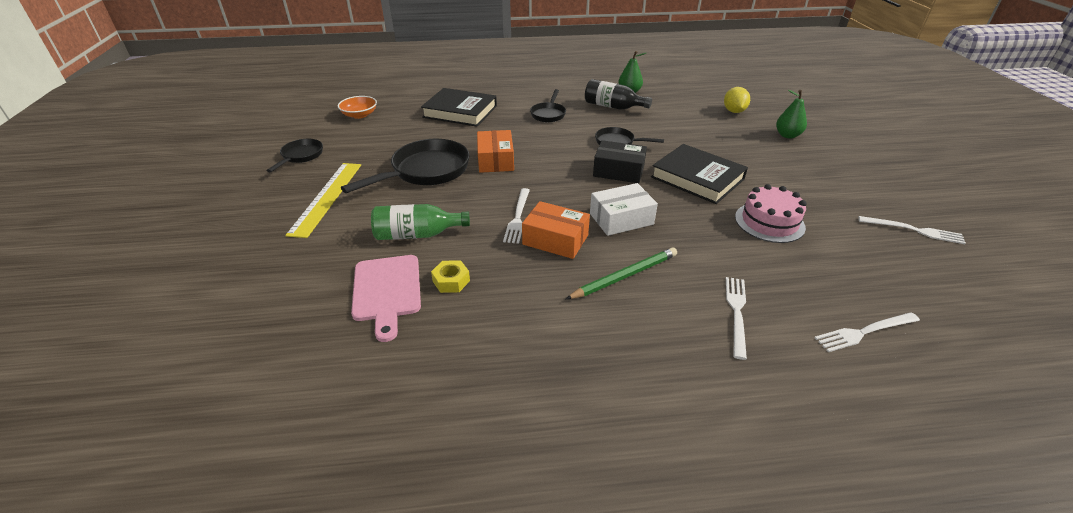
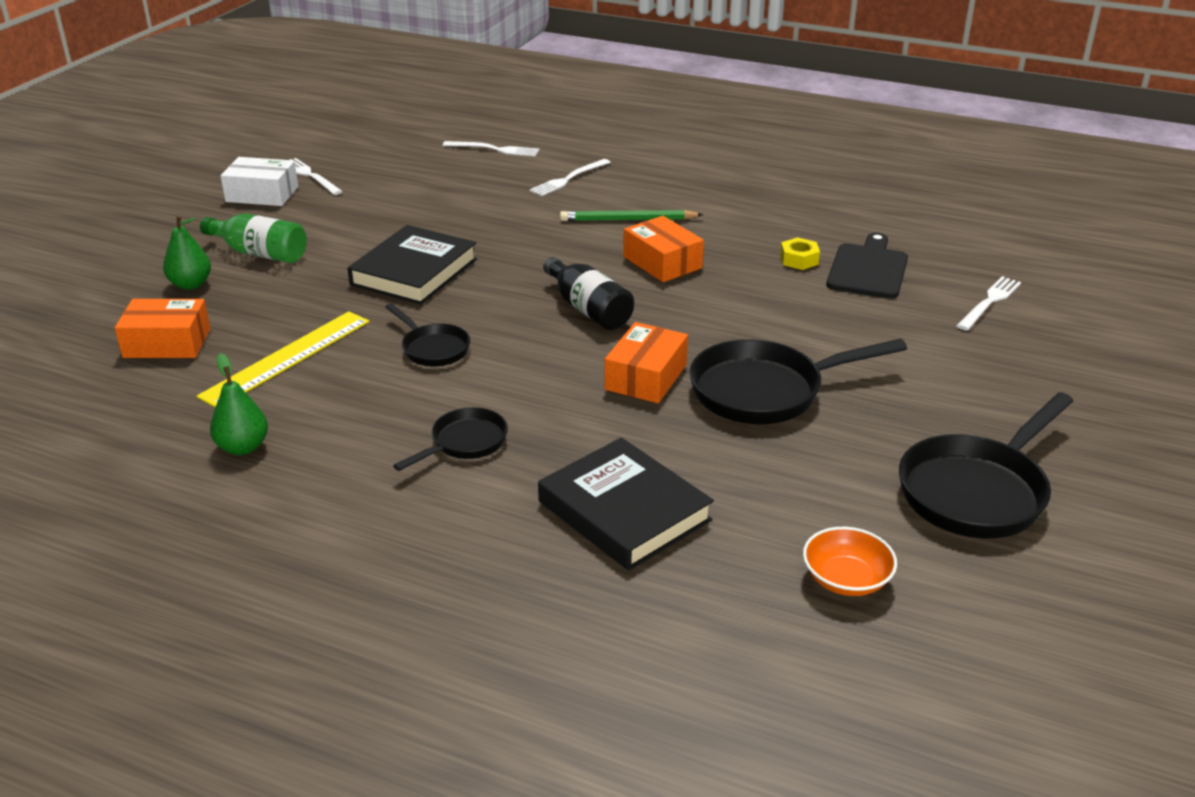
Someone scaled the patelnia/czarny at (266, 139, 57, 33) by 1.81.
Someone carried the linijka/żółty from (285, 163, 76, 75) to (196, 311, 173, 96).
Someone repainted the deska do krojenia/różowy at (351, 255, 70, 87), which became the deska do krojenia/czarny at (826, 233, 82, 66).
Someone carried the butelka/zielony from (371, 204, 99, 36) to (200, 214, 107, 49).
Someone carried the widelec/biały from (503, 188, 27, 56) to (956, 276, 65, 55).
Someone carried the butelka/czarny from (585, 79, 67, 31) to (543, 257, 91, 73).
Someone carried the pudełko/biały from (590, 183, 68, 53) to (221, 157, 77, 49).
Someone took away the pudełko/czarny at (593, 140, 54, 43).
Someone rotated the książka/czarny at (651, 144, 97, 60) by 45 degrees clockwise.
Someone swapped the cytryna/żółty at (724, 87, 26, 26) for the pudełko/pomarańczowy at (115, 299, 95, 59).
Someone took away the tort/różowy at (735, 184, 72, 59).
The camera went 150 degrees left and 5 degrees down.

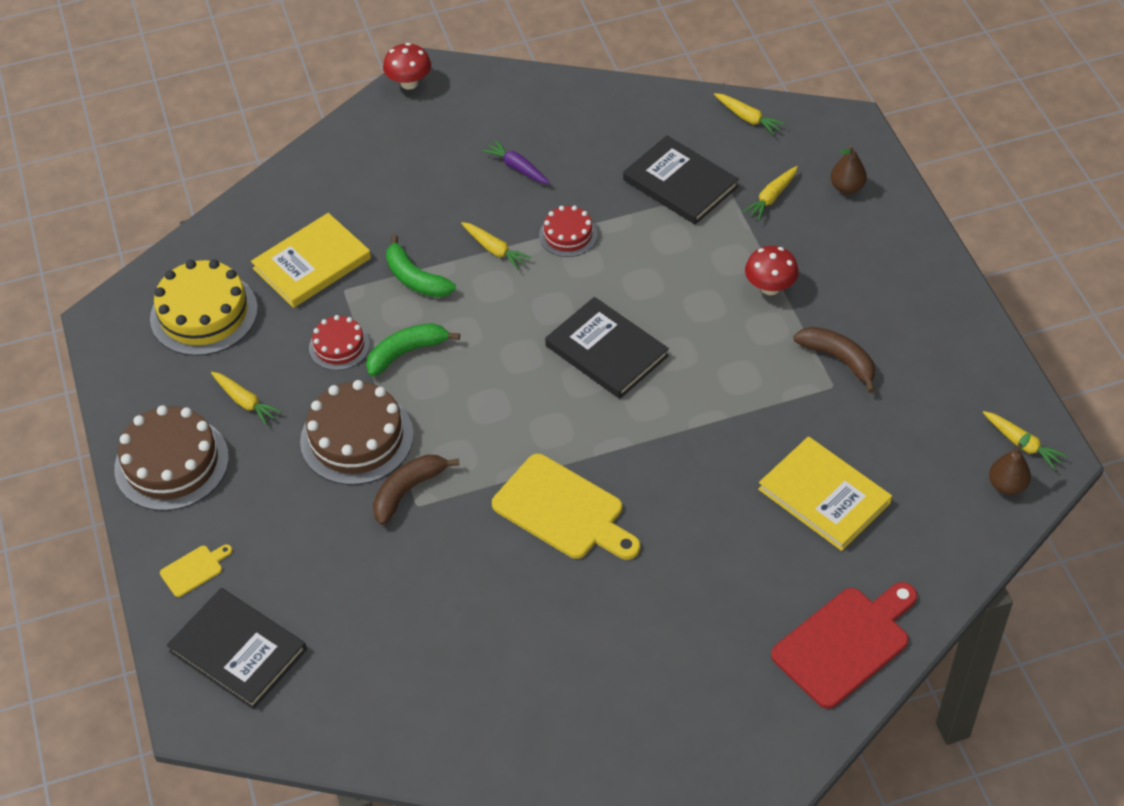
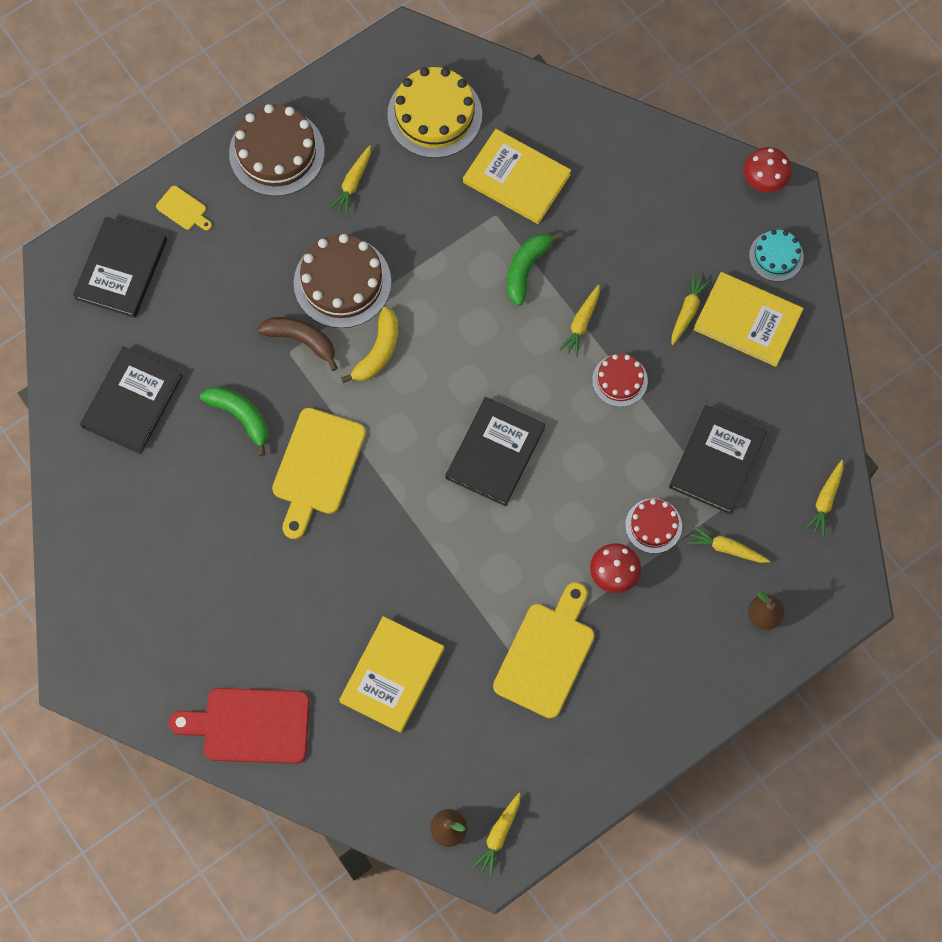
Someone carried the tort/czerwony from (309, 315, 61, 55) to (625, 498, 57, 55).
Someone carried the banan/zielony from (366, 323, 94, 54) to (200, 386, 68, 70).
Someone repainted the marchewka/fioletowy at (482, 140, 68, 44), which became the marchewka/żółty at (672, 273, 39, 72).
Someone rotated the deska do krojenia/czerwony at (771, 582, 146, 127) by 150 degrees clockwise.
Someone swapped the banan/brązowy at (794, 327, 81, 66) for the deska do krojenia/żółty at (493, 582, 102, 136).
Someone put down the książka/czarny at (80, 346, 103, 108).
Someone put down the banan/żółty at (341, 307, 57, 76).
Someone put down the książka/żółty at (694, 272, 110, 95).
Someone put down the tort/turkusowy at (749, 230, 55, 52).
The camera went 70 degrees right and 20 degrees up.

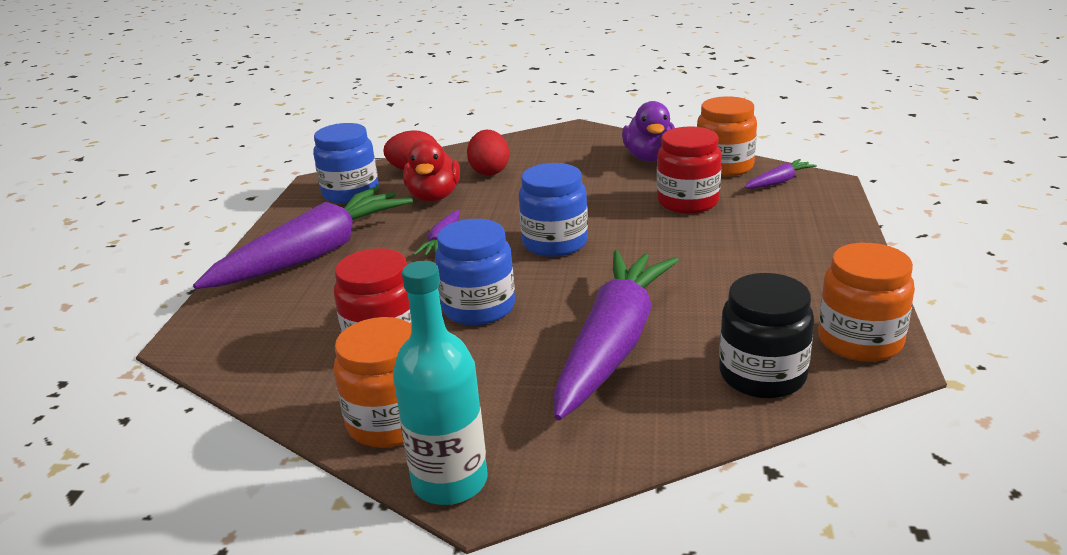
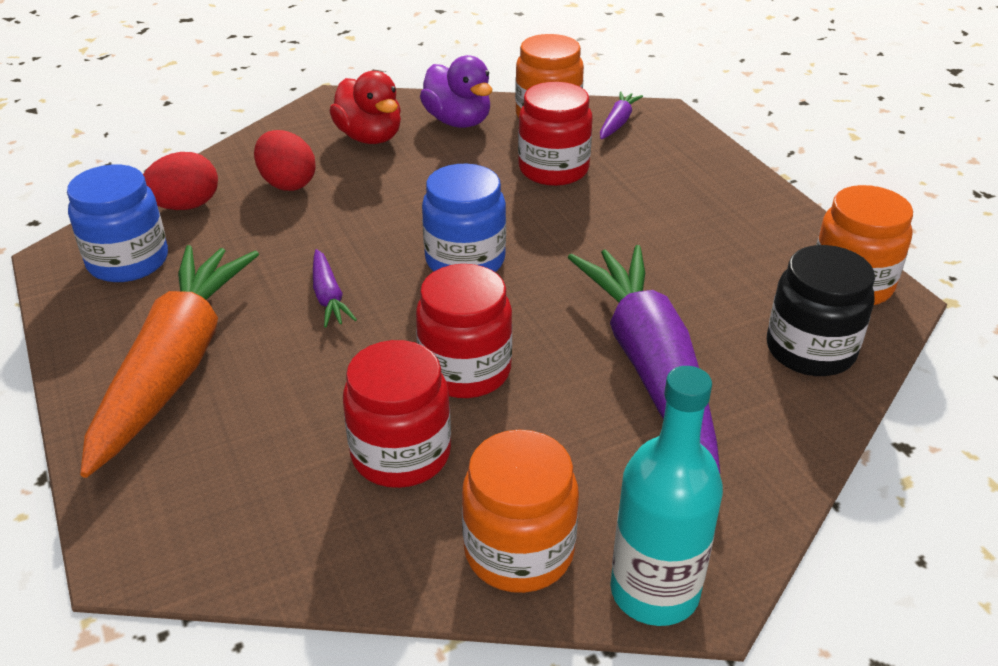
Someone repainted the marchewka/fioletowy at (193, 186, 220, 103), which became the marchewka/pomarańczowy at (80, 245, 179, 233).
Someone carried the kaczka/czerwony from (403, 139, 57, 63) to (330, 71, 71, 73).
Someone repainted the słoik/niebieski at (435, 219, 80, 106), which became the słoik/czerwony at (416, 264, 96, 134).
The camera went 35 degrees left and 10 degrees up.

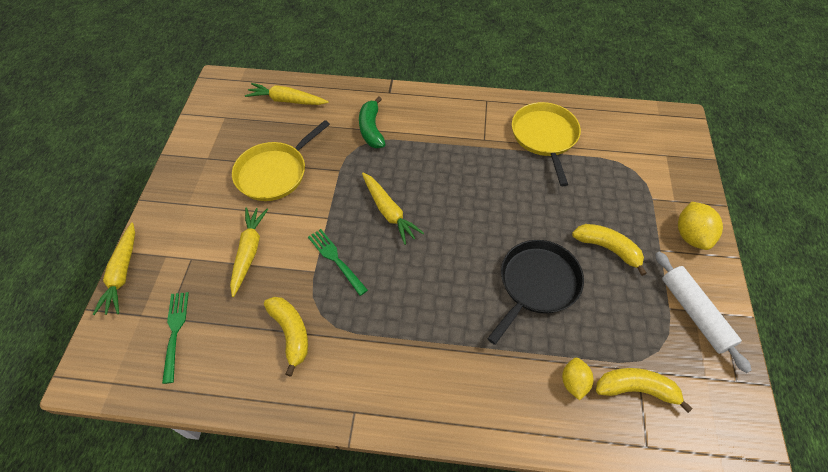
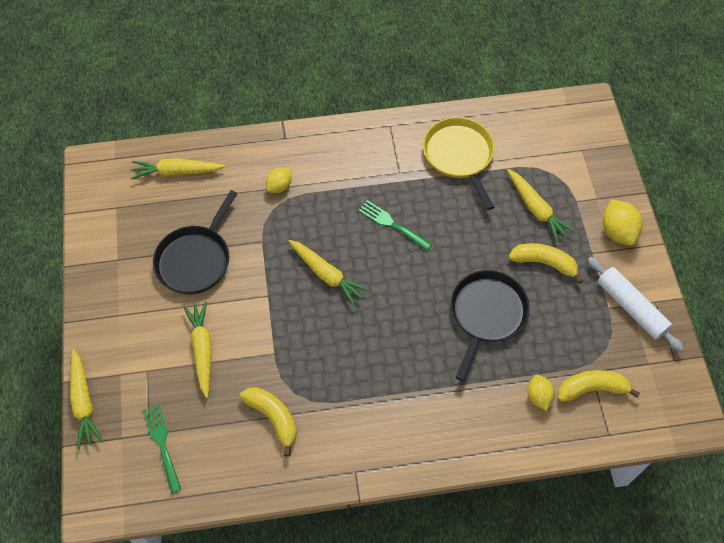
Someone repainted the patelnia/żółty at (232, 120, 98, 81), which became the patelnia/czarny at (153, 190, 85, 104).
Someone carried the widelec/zielony from (308, 229, 60, 67) to (358, 200, 74, 51).
Someone swapped the banan/zielony at (359, 96, 27, 52) for the cytryna/żółty at (266, 168, 26, 25).
Someone put down the marchewka/żółty at (507, 169, 68, 74).
The camera went 15 degrees left and 5 degrees up.

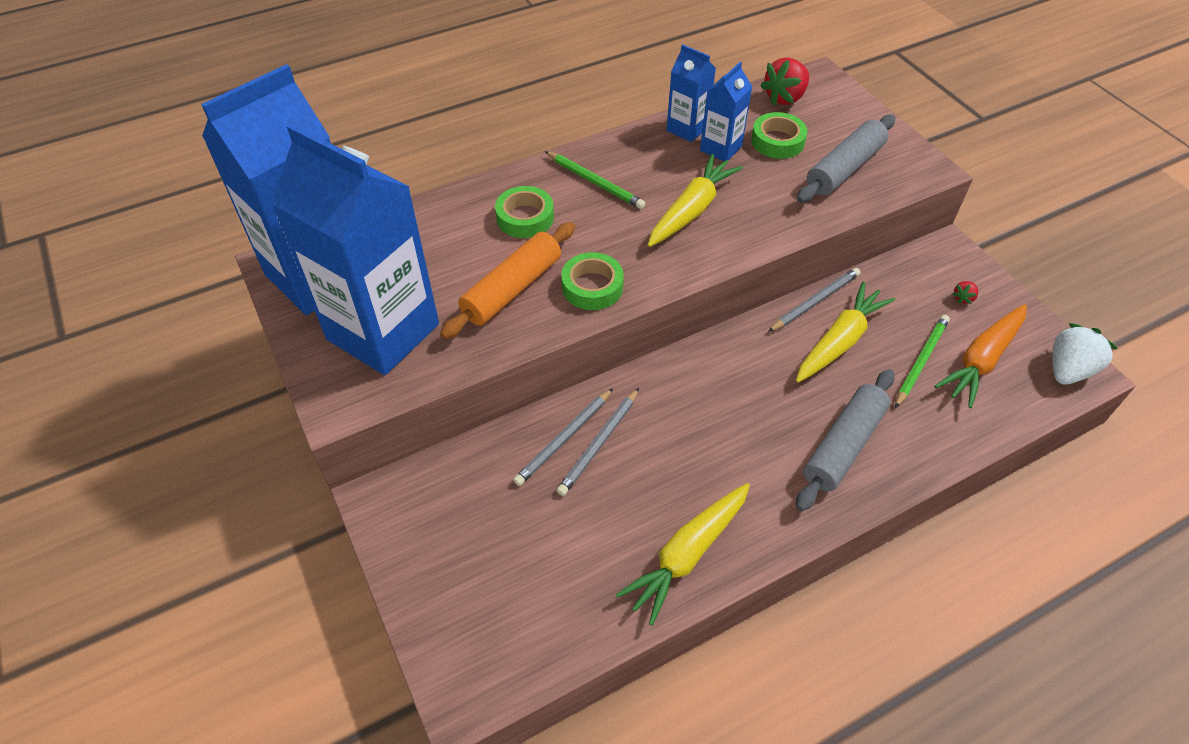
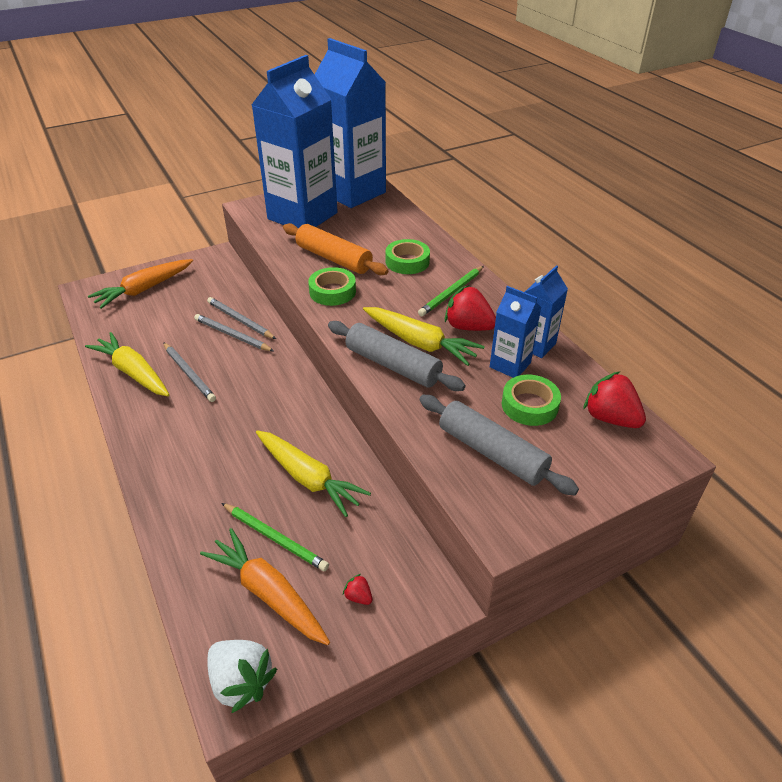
Someone carried the ołówek/szary from (768, 268, 92, 64) to (163, 342, 53, 60).
Someone carried the wałek do ciasta/szary from (796, 369, 99, 142) to (328, 321, 138, 70).
Someone put down the marchewka/pomarańczowy at (88, 259, 105, 50).
Someone put down the truskawka/czerwony at (445, 285, 51, 46).
The camera went 90 degrees right and 10 degrees down.

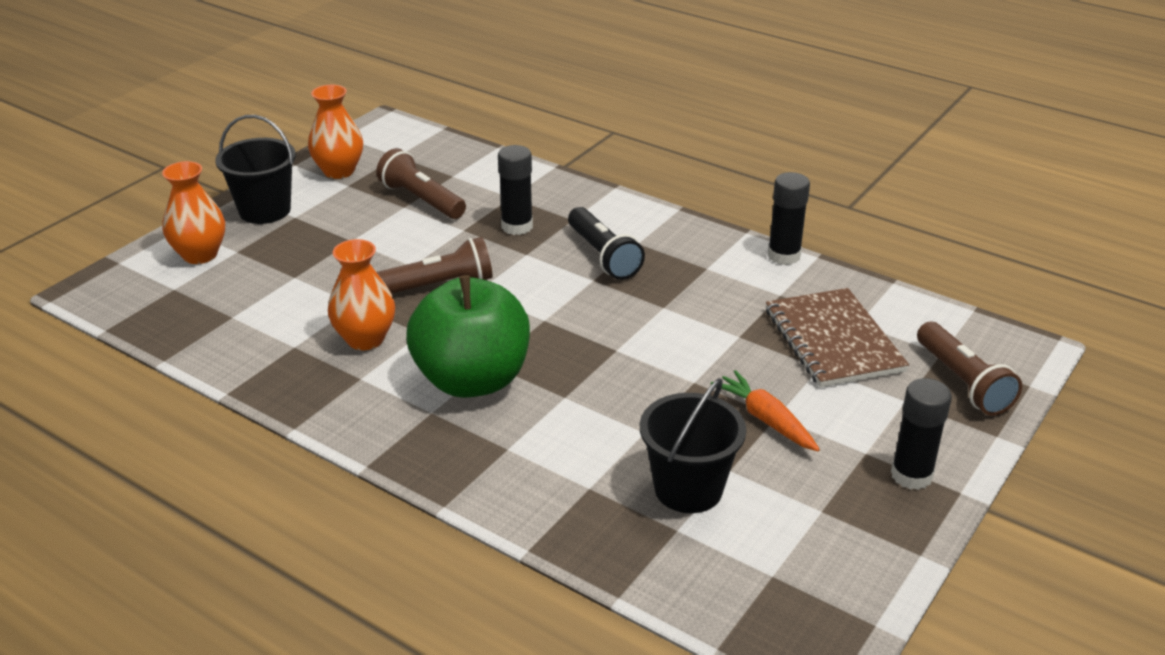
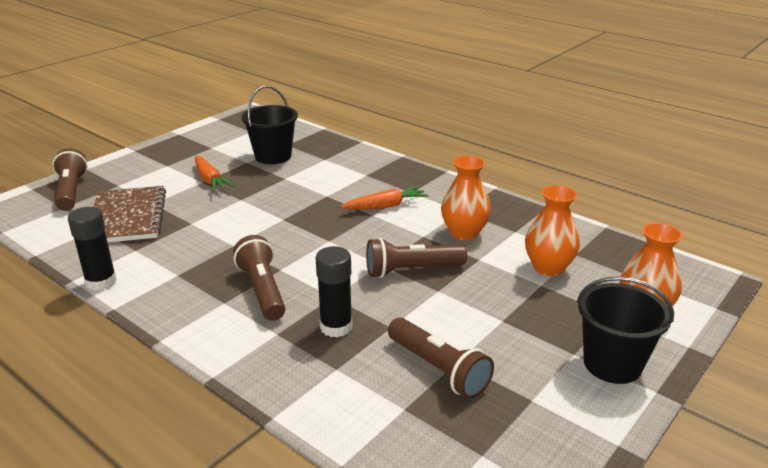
Someone carried the wazon/pomarańczowy from (308, 85, 55, 94) to (525, 185, 55, 91).
Someone swapped the jabłko/zielony at (406, 275, 124, 123) for the marchewka/pomarańczowy at (340, 186, 89, 23).
Someone repainted the latarka/czarny at (568, 207, 77, 73), which became the latarka/brązowy at (233, 235, 52, 86).
Someone took away the klej w sztyfcie/czarny at (891, 378, 61, 112).
The camera went 175 degrees left and 5 degrees down.

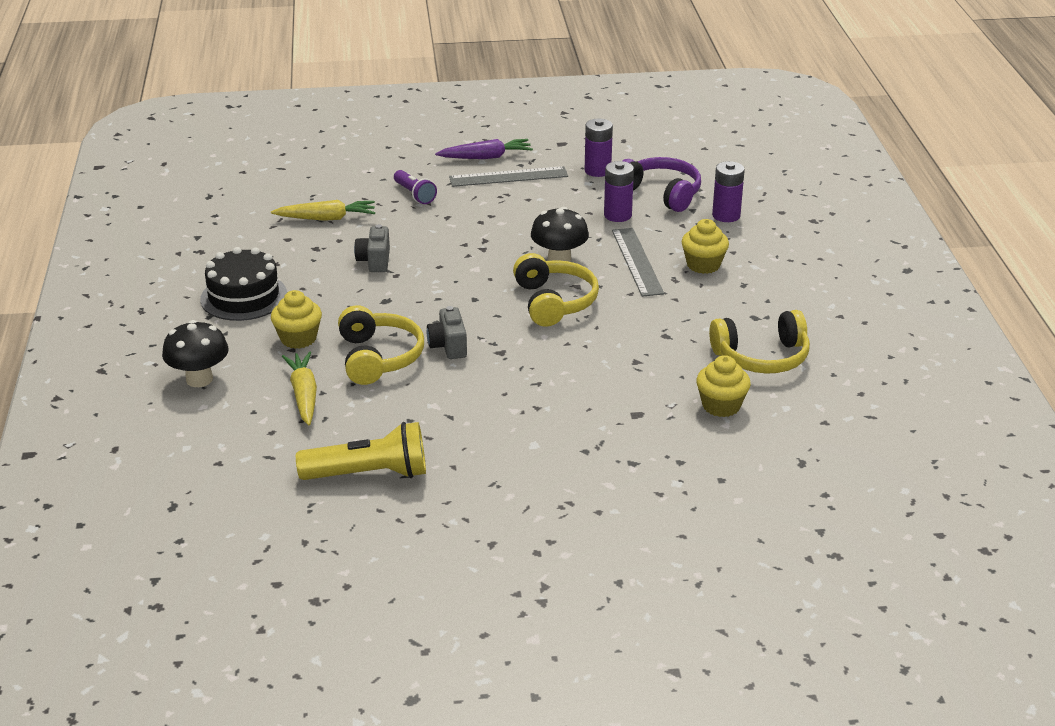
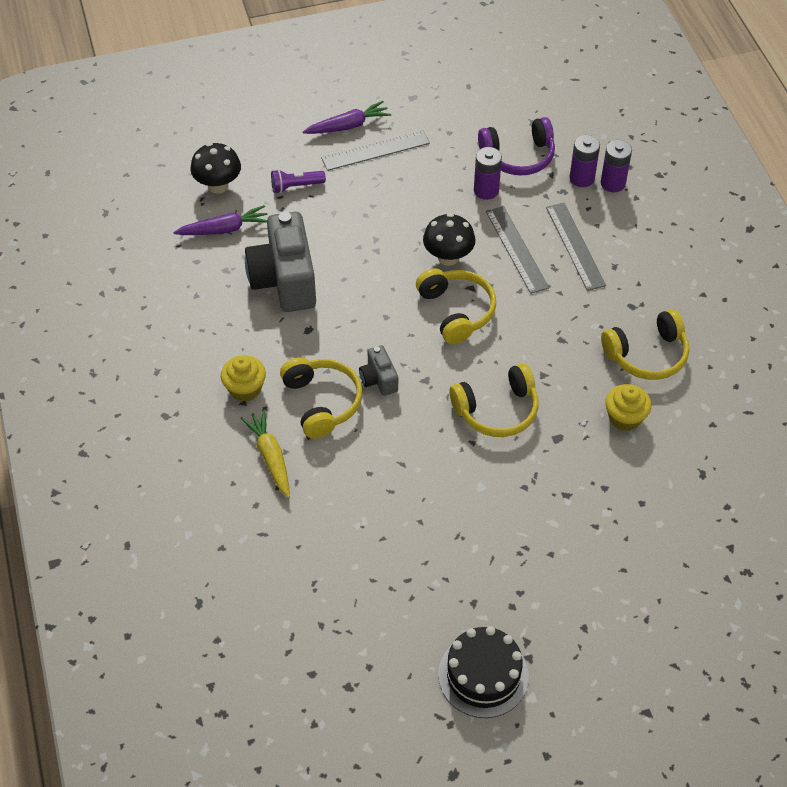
Someone carried the grzyb/czarny from (162, 320, 67, 67) to (190, 143, 51, 51).
Someone carried the tort/czarny from (200, 247, 87, 74) to (438, 626, 91, 92).
Someone repainted the marchewka/żółty at (271, 200, 104, 21), which became the marchewka/fioletowy at (173, 205, 94, 30).
Someone took away the latarka/żółty at (296, 422, 130, 58).
Someone scaled the aparat fotograficzny/szary at (354, 224, 36, 48) by 2.09.
Someone rotated the latarka/fioletowy at (394, 170, 43, 34) by 120 degrees clockwise.
Someone carried the bateria/fioletowy from (585, 119, 28, 58) to (601, 140, 31, 52).
Someone rotated the słuchawki/fioletowy at (622, 157, 79, 55) by 135 degrees clockwise.
Someone swapped the muffinka/żółty at (682, 219, 47, 55) for the linijka/szary at (546, 203, 60, 88).
Someone put down the słuchawki/żółty at (450, 363, 89, 74).
The camera went 10 degrees left and 20 degrees up.

